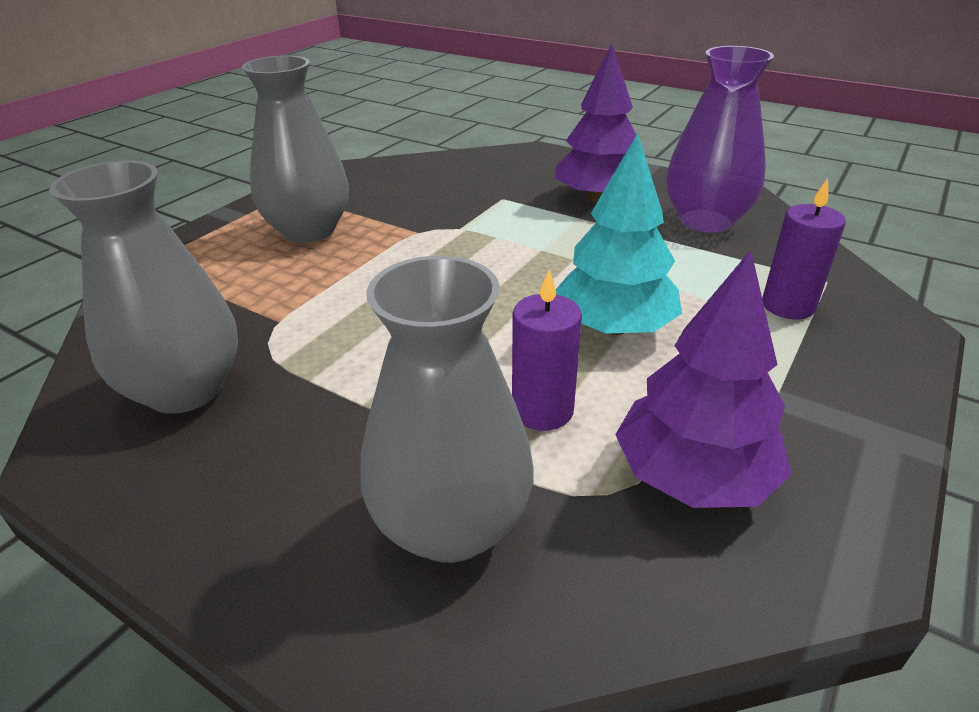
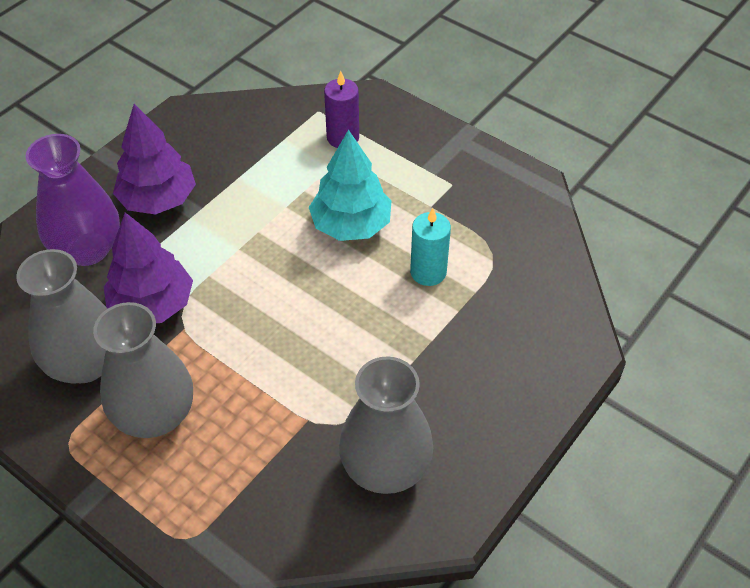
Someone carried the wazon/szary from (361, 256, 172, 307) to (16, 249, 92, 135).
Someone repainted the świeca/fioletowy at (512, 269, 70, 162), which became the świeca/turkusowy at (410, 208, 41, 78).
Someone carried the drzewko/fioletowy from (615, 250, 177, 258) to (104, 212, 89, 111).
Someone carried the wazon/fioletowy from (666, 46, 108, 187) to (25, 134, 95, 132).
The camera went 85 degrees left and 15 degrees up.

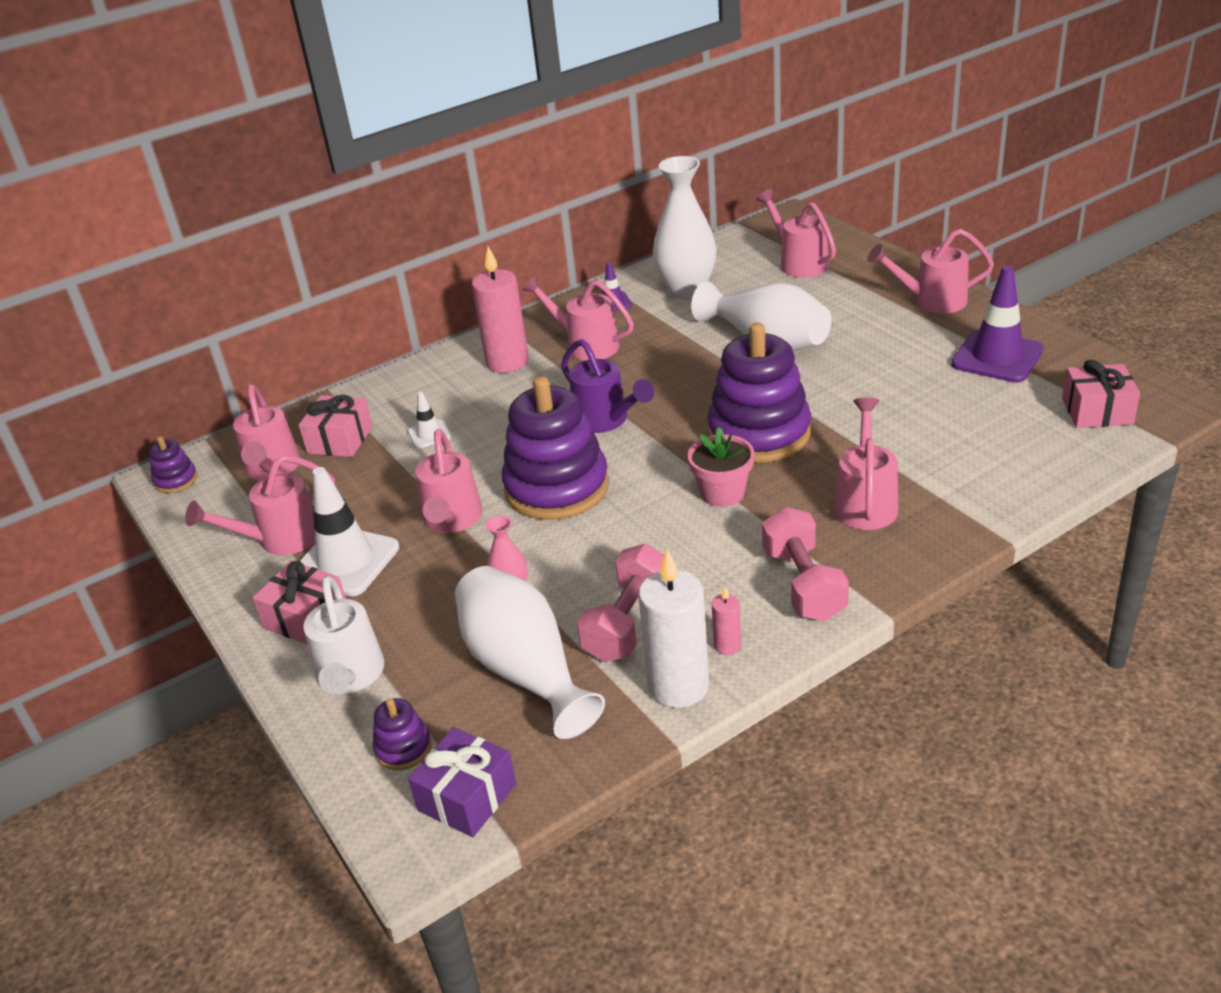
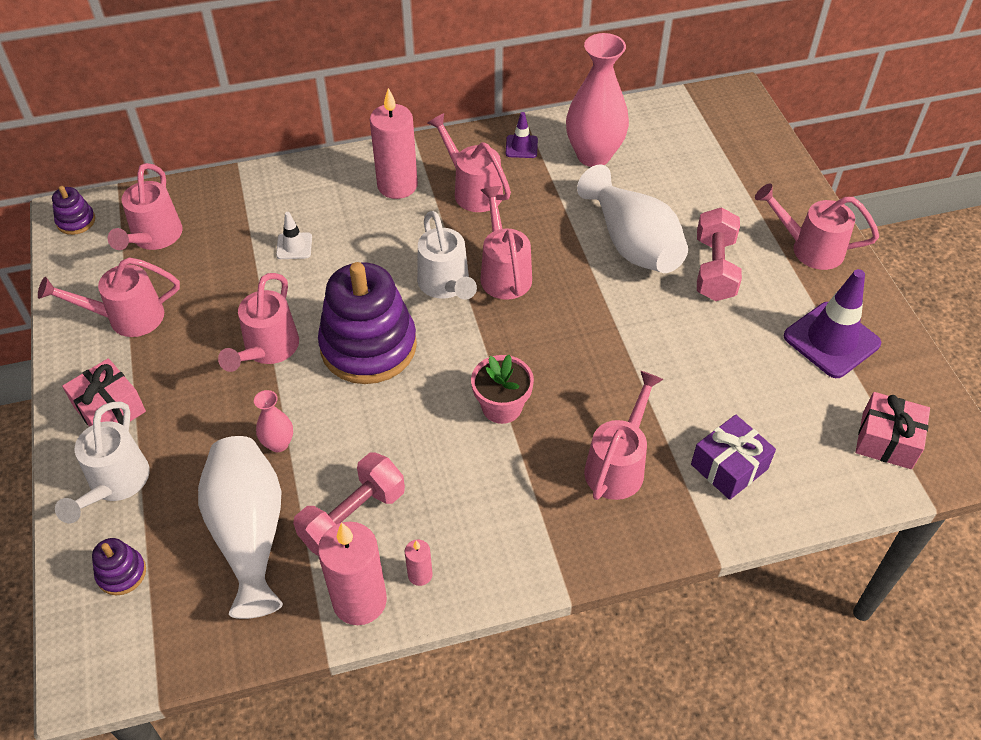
Someone took away the prezent/różowy at (299, 395, 74, 62).
Someone took away the pachołek/biały at (300, 467, 99, 129).
Someone carried the prezent/fioletowy from (408, 727, 108, 110) to (691, 415, 85, 85).
Someone repainted the konewka/fioletowy at (561, 339, 93, 94), which became the konewka/biały at (417, 211, 60, 89).
Someone repainted the świeca/biały at (639, 549, 70, 159), which became the świeca/różowy at (318, 521, 69, 104).
Someone repainted the wazon/biały at (653, 156, 64, 144), which became the wazon/różowy at (566, 33, 63, 134).
Someone took away the zabawka nakładanka/fioletowy at (707, 323, 104, 140).
Someone carried the konewka/różowy from (756, 189, 80, 89) to (480, 186, 52, 114).
Someone carried the hantel/różowy from (762, 507, 87, 114) to (697, 207, 45, 94).
The camera went 15 degrees right and 15 degrees up.

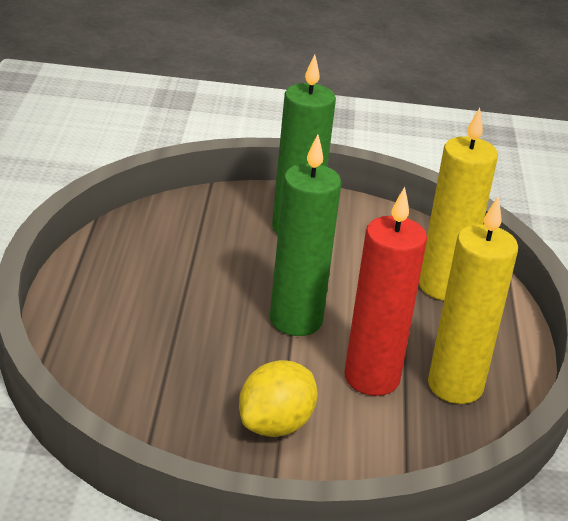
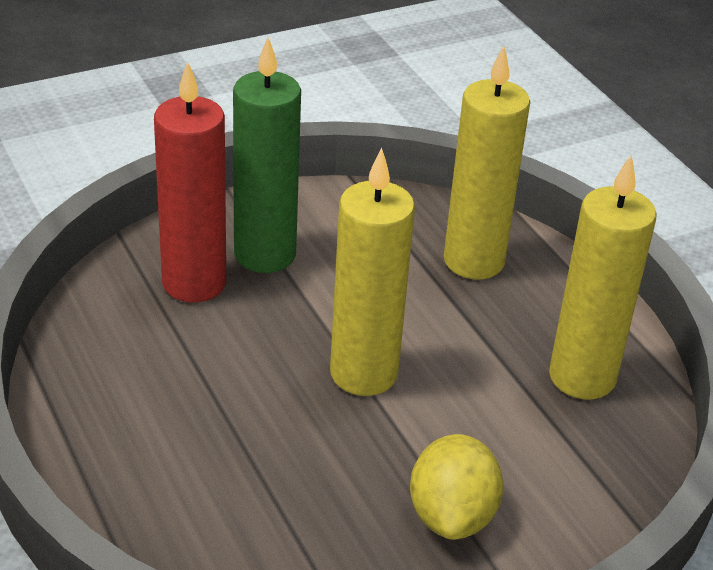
Someone repainted the świeca/zielony at (270, 135, 72, 201), which became the świeca/żółty at (330, 148, 85, 248).
Someone carried the świeca/czerwony from (344, 187, 83, 209) to (154, 62, 72, 241).
The camera went 30 degrees left and 5 degrees up.

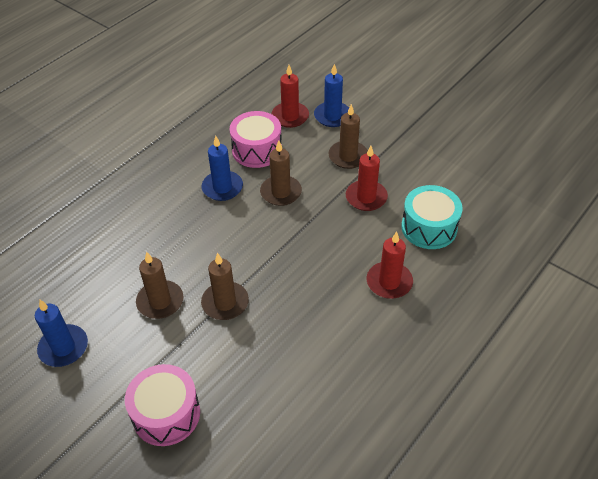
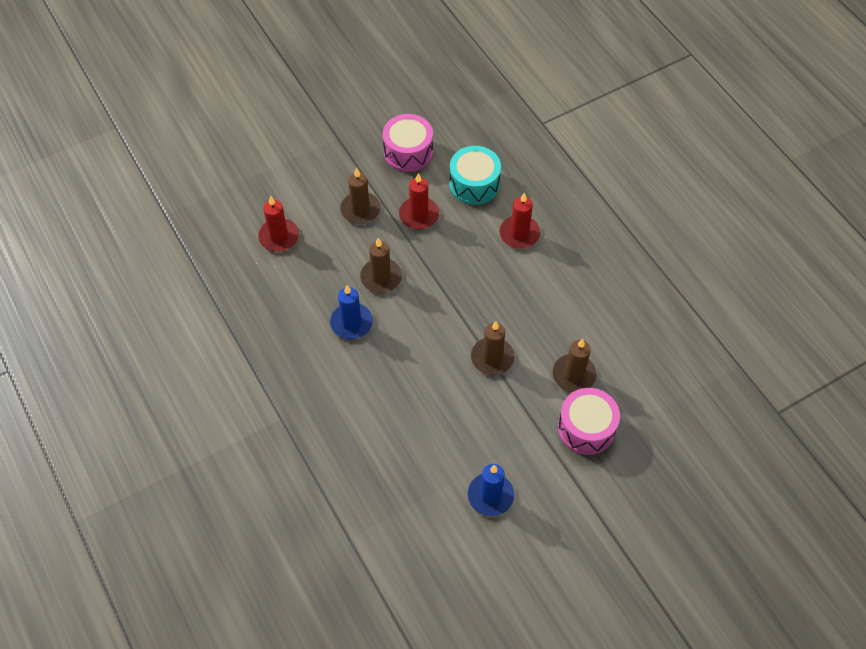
Someone carried the świeca/brązowy from (136, 252, 47, 67) to (553, 339, 43, 53).
Someone carried the bęben/różowy from (230, 111, 52, 57) to (383, 114, 50, 58).
Someone took away the świeca/niebieski at (314, 64, 35, 63).
The camera went 70 degrees left and 10 degrees up.

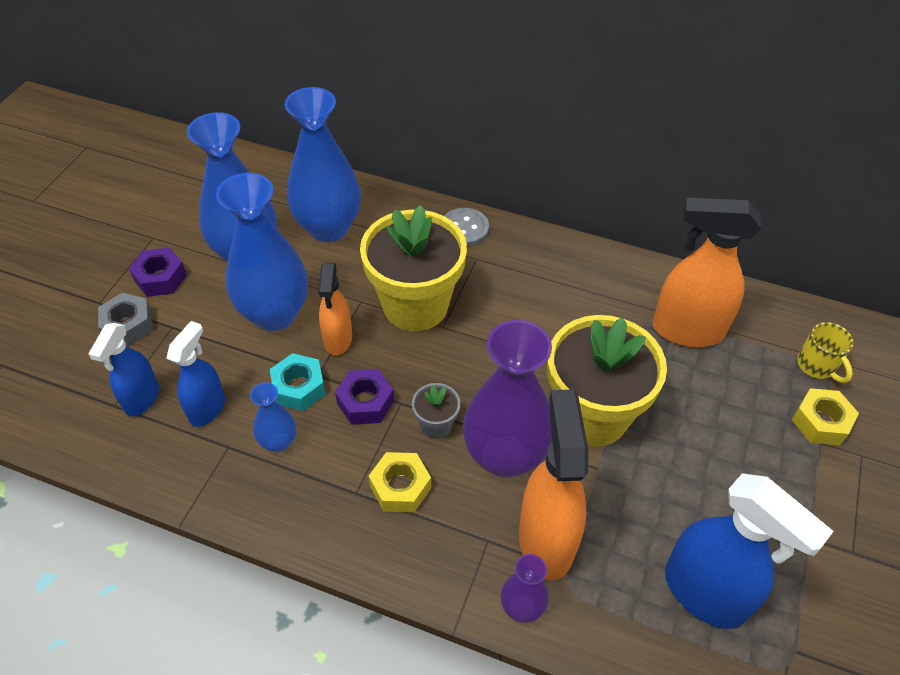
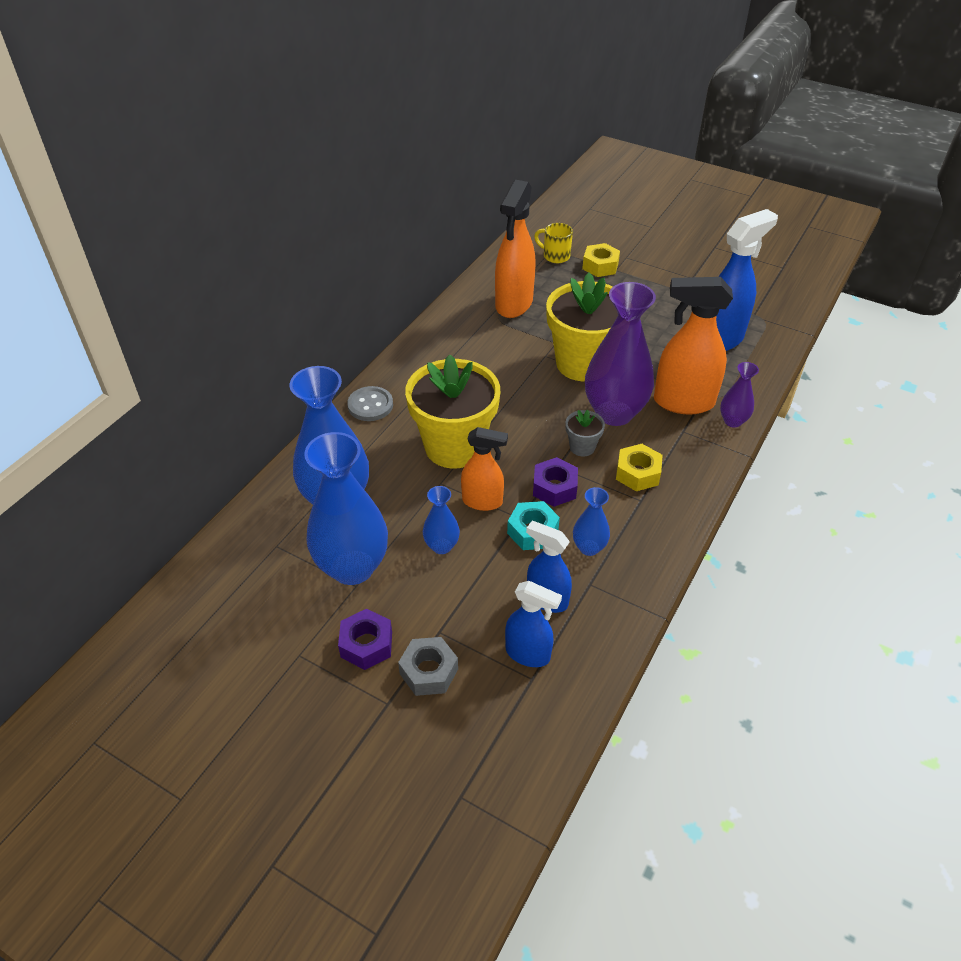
Someone scaled the wazon/niebieski at (216, 173, 92, 158) by 0.48.
Someone rotated the kubek/żółty at (797, 322, 57, 61) by 135 degrees counterclockwise.
The camera went 80 degrees left and 5 degrees down.

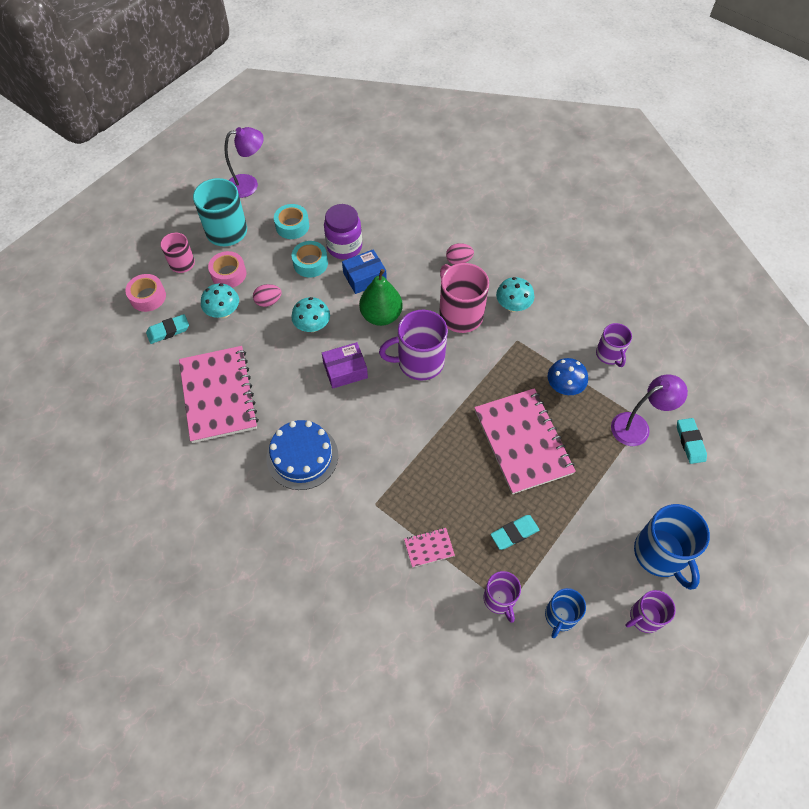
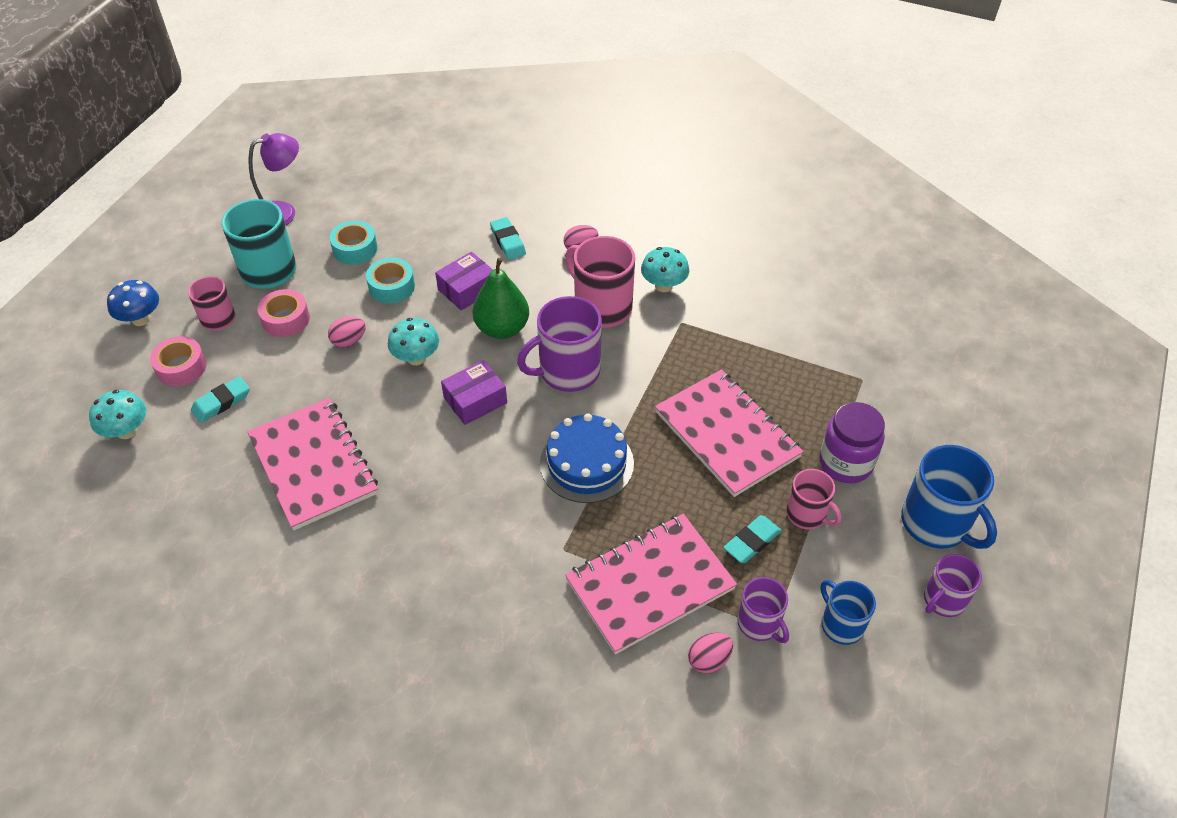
Someone carried the grzyb/turkusowy from (201, 283, 38, 35) to (89, 390, 57, 49).
Someone carried the tort/niebieski from (266, 420, 72, 70) to (540, 413, 94, 90).
Someone carried the słoik/fioletowy from (324, 204, 38, 55) to (819, 402, 66, 81).
Someone repainted the pudełko/niebieski at (342, 249, 45, 45), which became the pudełko/fioletowy at (435, 252, 58, 58).
Someone scaled the zeszyt/różowy at (404, 528, 51, 40) by 2.39.
Someone rotated the kubek/niebieski at (545, 588, 41, 50) by 135 degrees clockwise.
Someone carried the grzyb/niebieski from (548, 358, 40, 37) to (107, 280, 52, 46).
Someone took away the kubek/fioletowy at (596, 323, 36, 44).
Someone took away the lampka/fioletowy at (611, 374, 77, 72).
Someone carried the gumka do mazania/turkusowy from (677, 418, 30, 46) to (490, 217, 36, 43).
Someone put down the jajko/różowy at (688, 632, 45, 41).
Someone put down the kubek/różowy at (786, 469, 55, 60).
The camera went 15 degrees left and 10 degrees down.

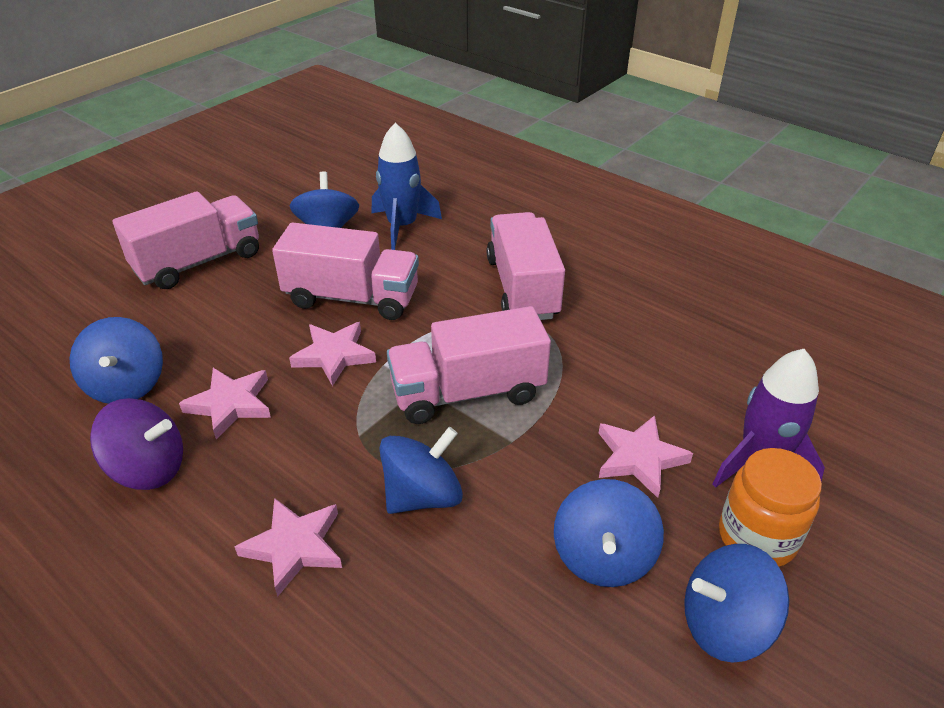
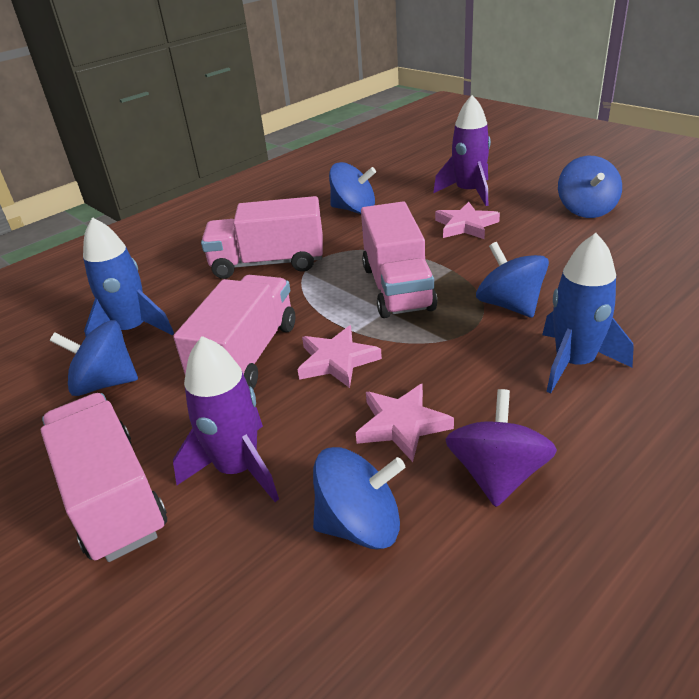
Someone swapped the gwiazda/różowy at (235, 498, 107, 99) for the rakieta/niebieski at (542, 233, 92, 160).
Someone carried the bączek/niebieski from (554, 479, 110, 108) to (329, 162, 47, 52).
Someone took away the słoik/pomarańczowy at (719, 448, 103, 119).
Someone put down the rakieta/fioletowy at (173, 336, 106, 166).
The camera went 80 degrees left and 5 degrees down.

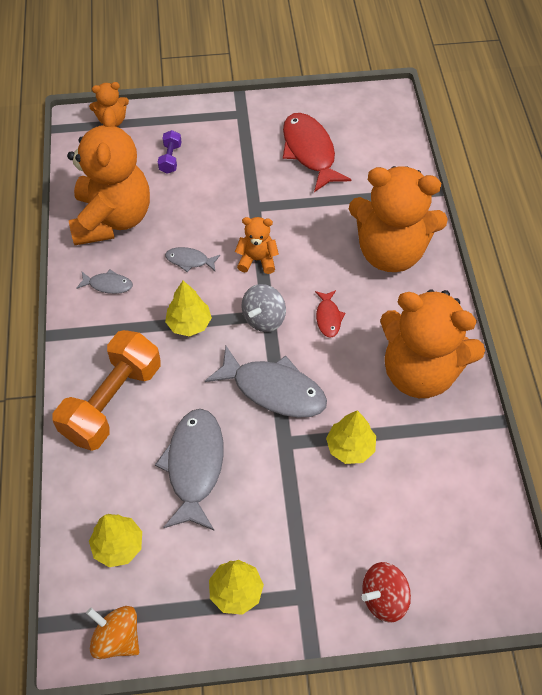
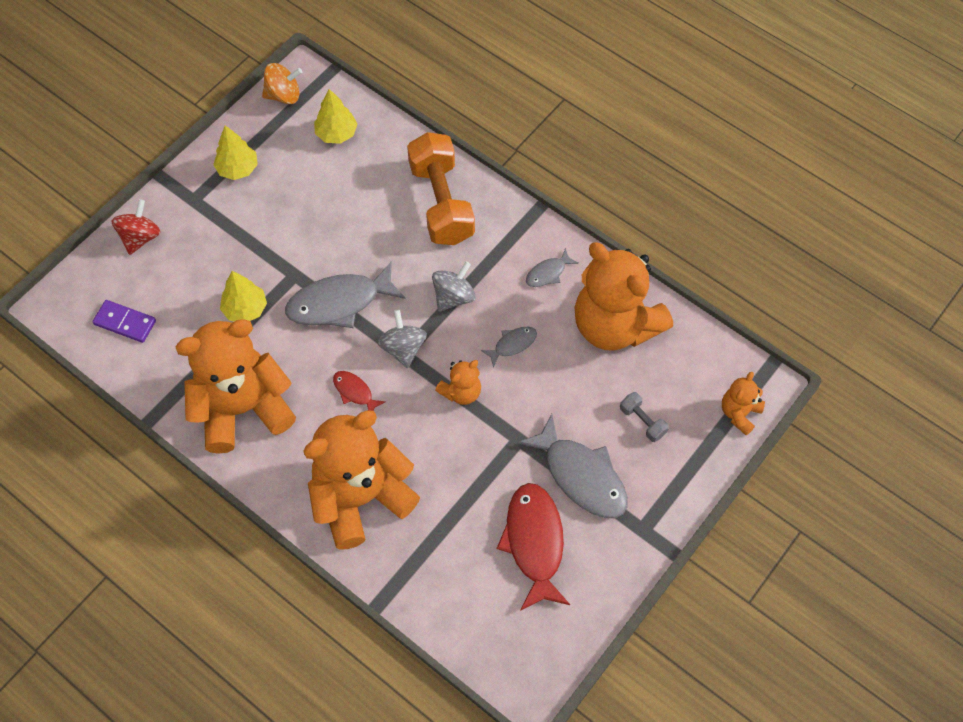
Someone carried the ryba/szary from (155, 409, 69, 121) to (518, 414, 110, 104).
Someone repainted the hantel/fioletowy at (158, 130, 23, 44), which became the hantel/szary at (620, 392, 49, 50).
Someone swapped the drzewko/żółty at (165, 281, 47, 55) for the bączek/szary at (432, 262, 44, 50).
Someone rotated the ryba/czerwony at (283, 113, 68, 79) by 120 degrees counterclockwise.
Someone put down the kostka domina/fioletowy at (93, 300, 63, 43).
The camera went 135 degrees right and 5 degrees up.

